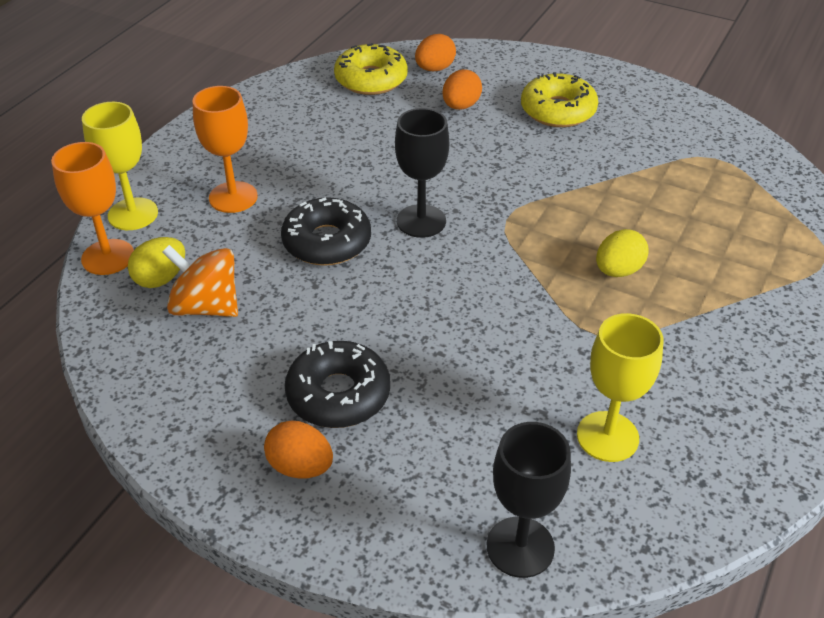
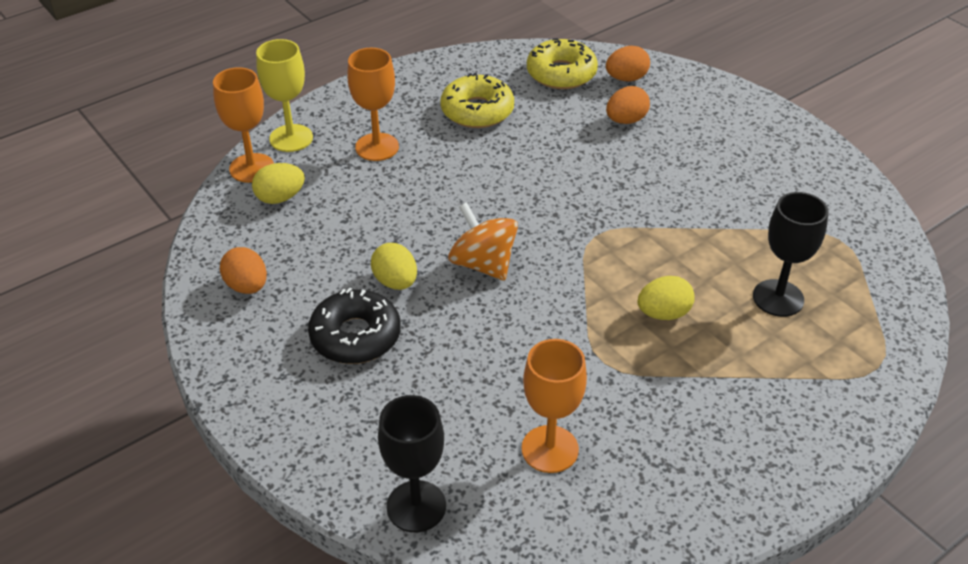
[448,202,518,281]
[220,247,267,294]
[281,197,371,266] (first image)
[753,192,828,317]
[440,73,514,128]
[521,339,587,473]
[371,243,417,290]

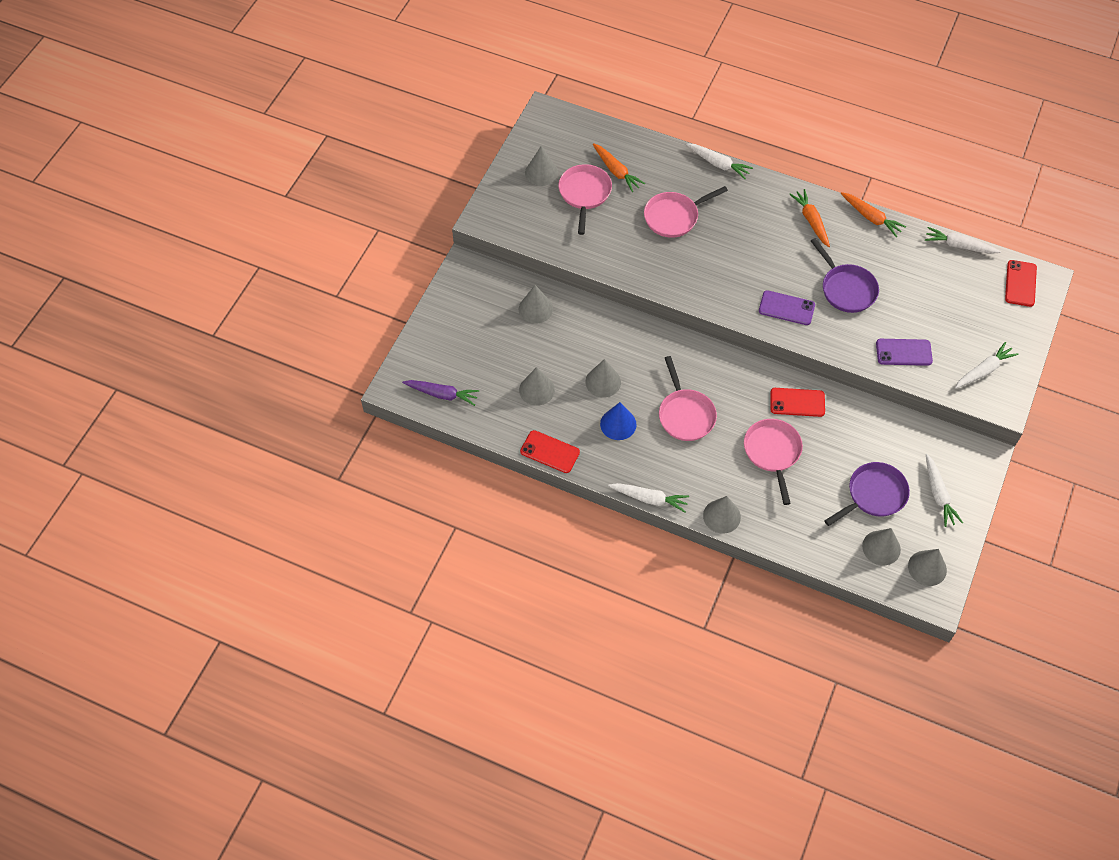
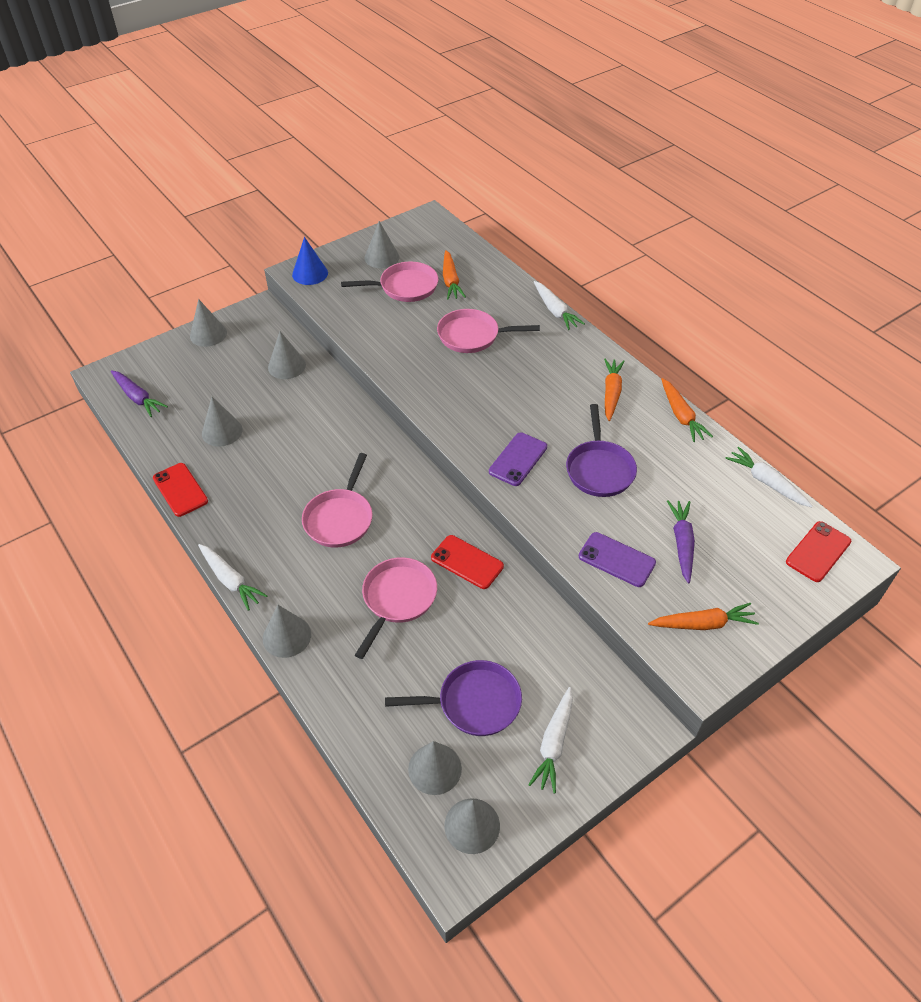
[341,262,438,302]
[190,299,227,347]
[292,237,328,285]
[489,432,547,486]
[648,603,759,630]
[667,500,695,583]

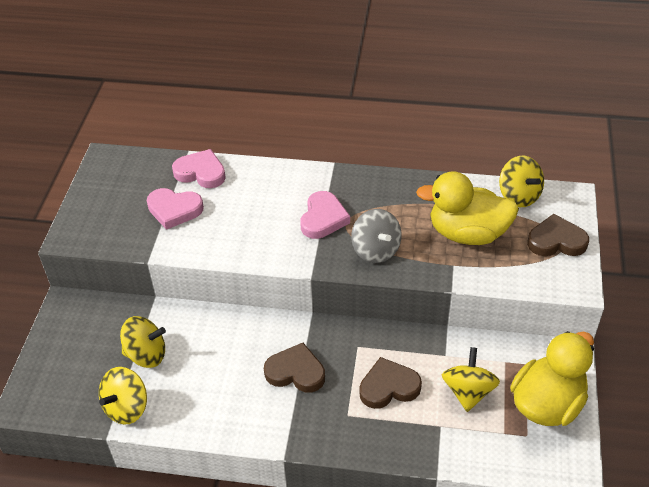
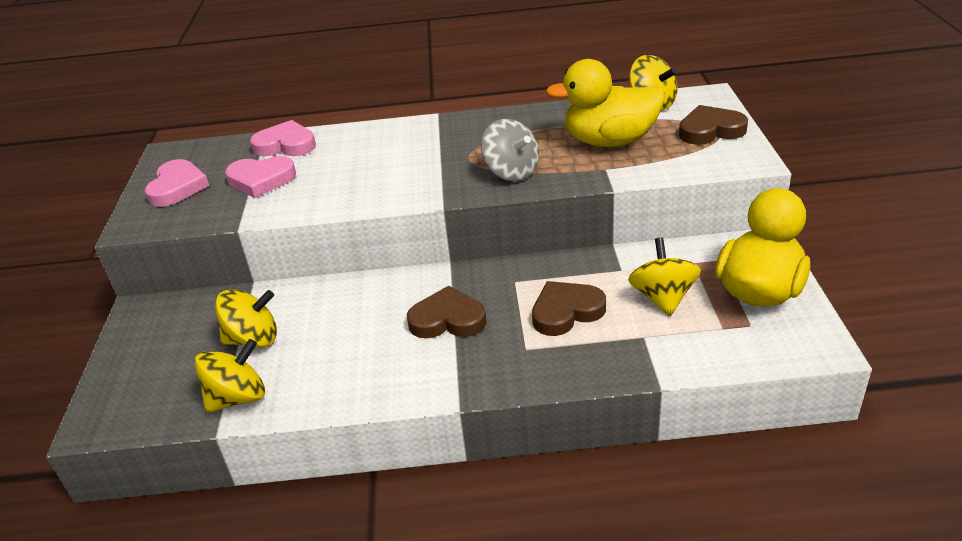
[194,339,265,413]
[145,159,209,207]

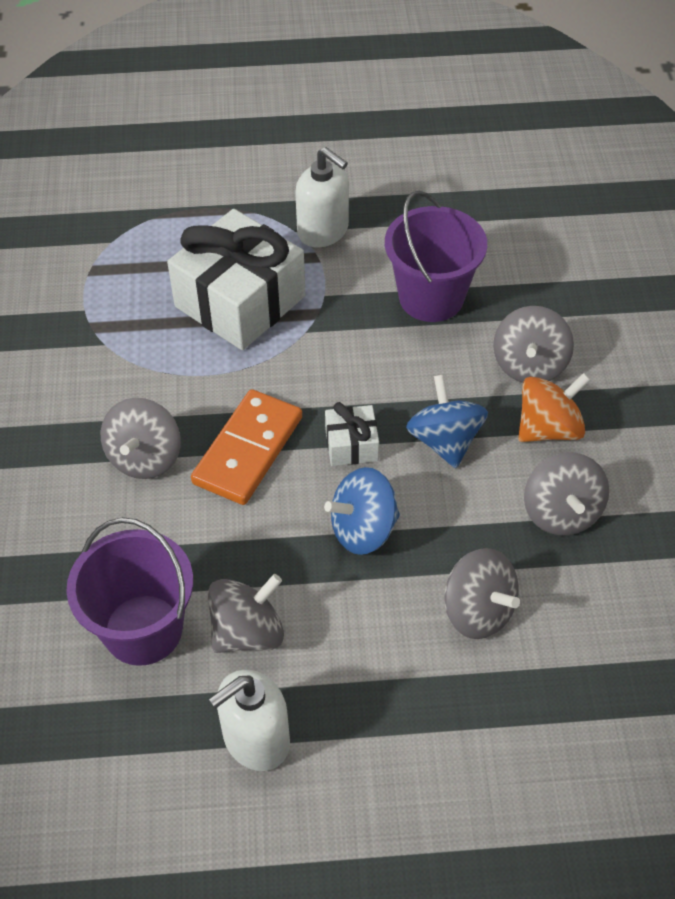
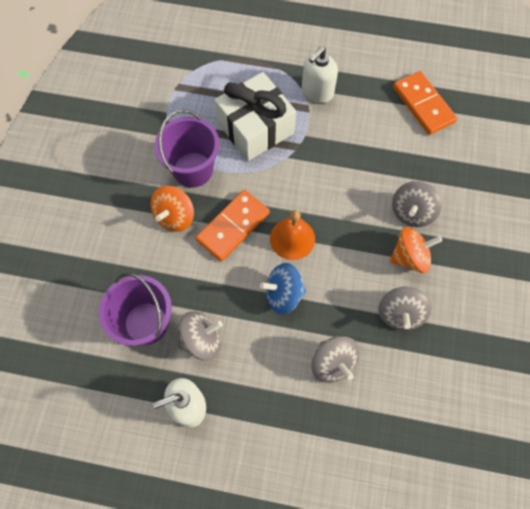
[151,186,194,232]
[302,47,338,103]
[270,210,315,260]
[155,109,220,188]
[406,374,488,468] (first image)
[393,71,457,135]

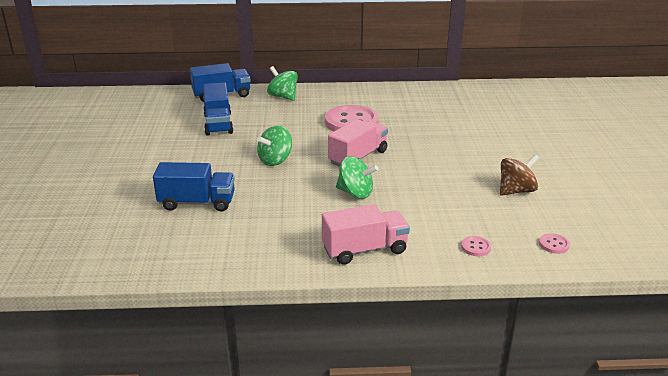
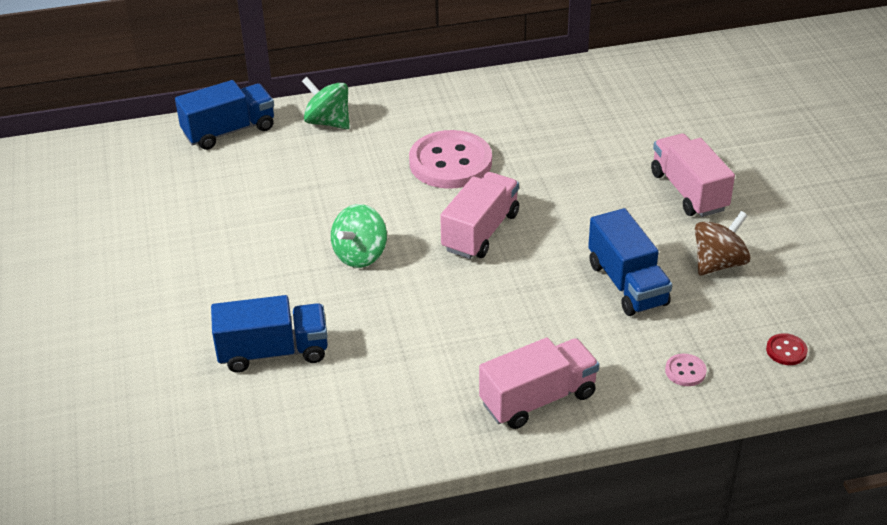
[588,208,672,316]
[336,156,378,199] (first image)
[766,333,808,365]
[651,133,735,217]

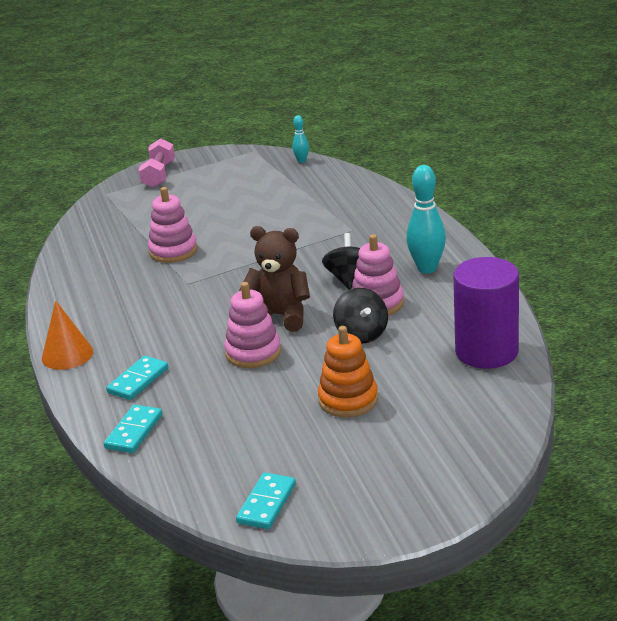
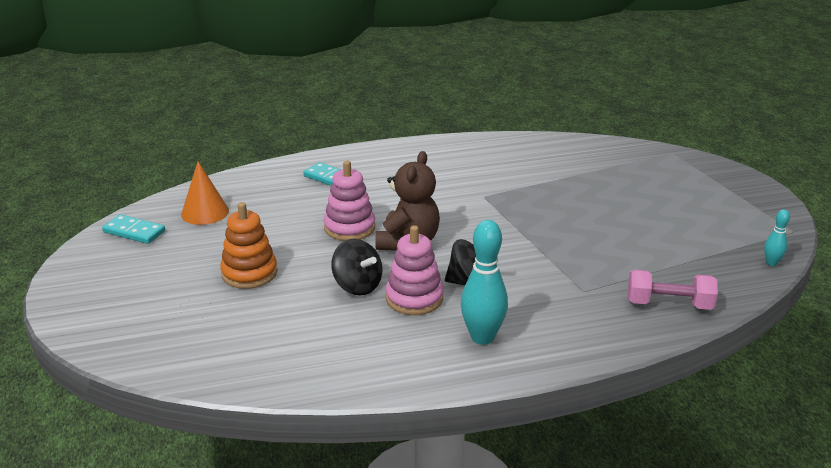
[181,161,229,225]
[104,405,162,453] (first image)
[628,270,718,310]
[148,187,198,263] (first image)
[331,239,382,295]
[453,257,519,369] (first image)

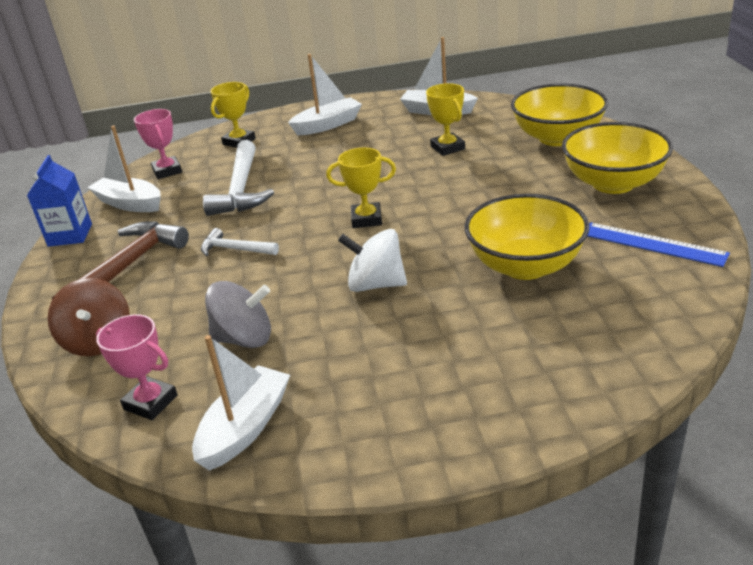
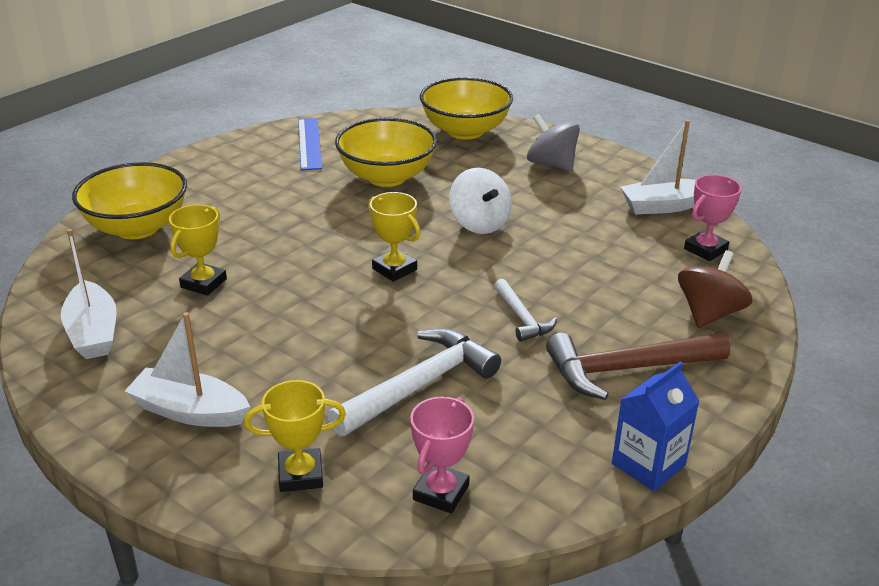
[87,126,161,212] (first image)
[684,175,742,261]
[527,114,580,172]
[420,77,513,140]

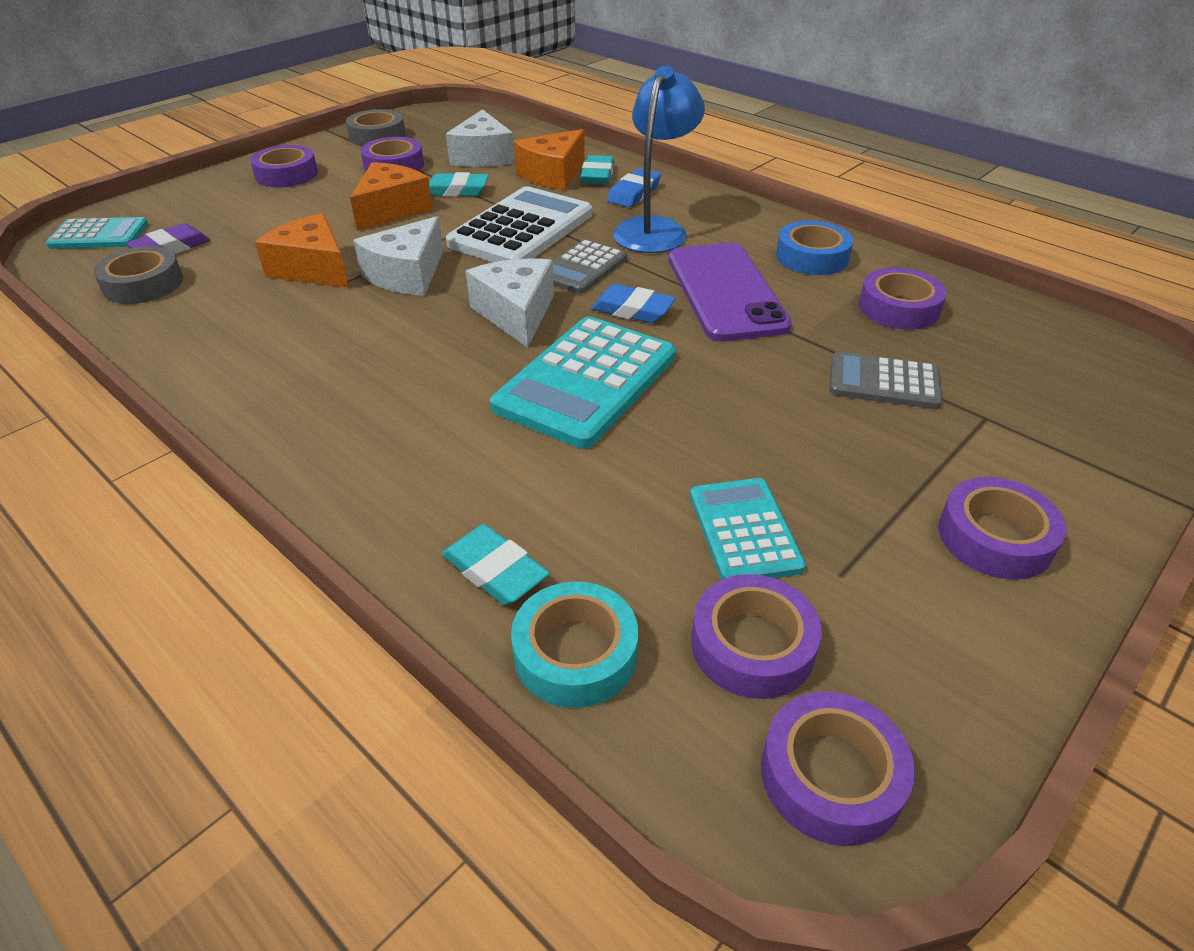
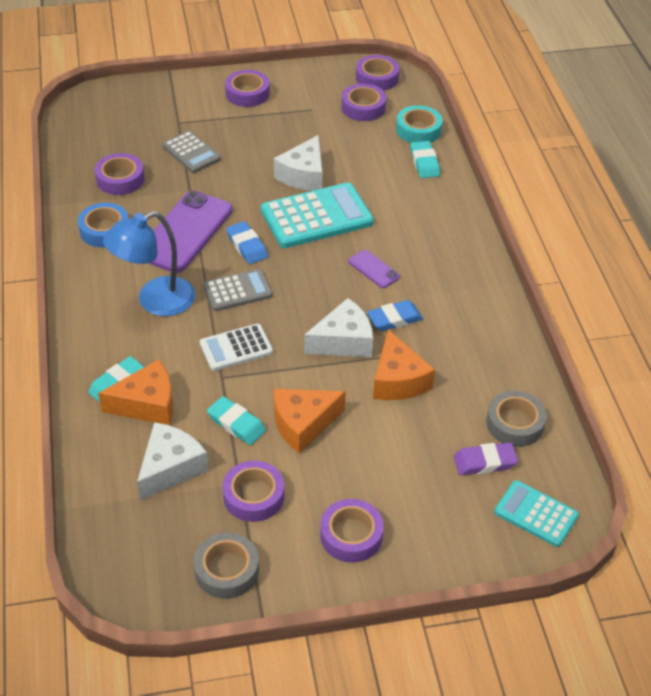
[200,324,273,371]
[274,135,323,191]
[367,300,423,331]
[690,478,806,580] (first image)
[348,250,400,288]

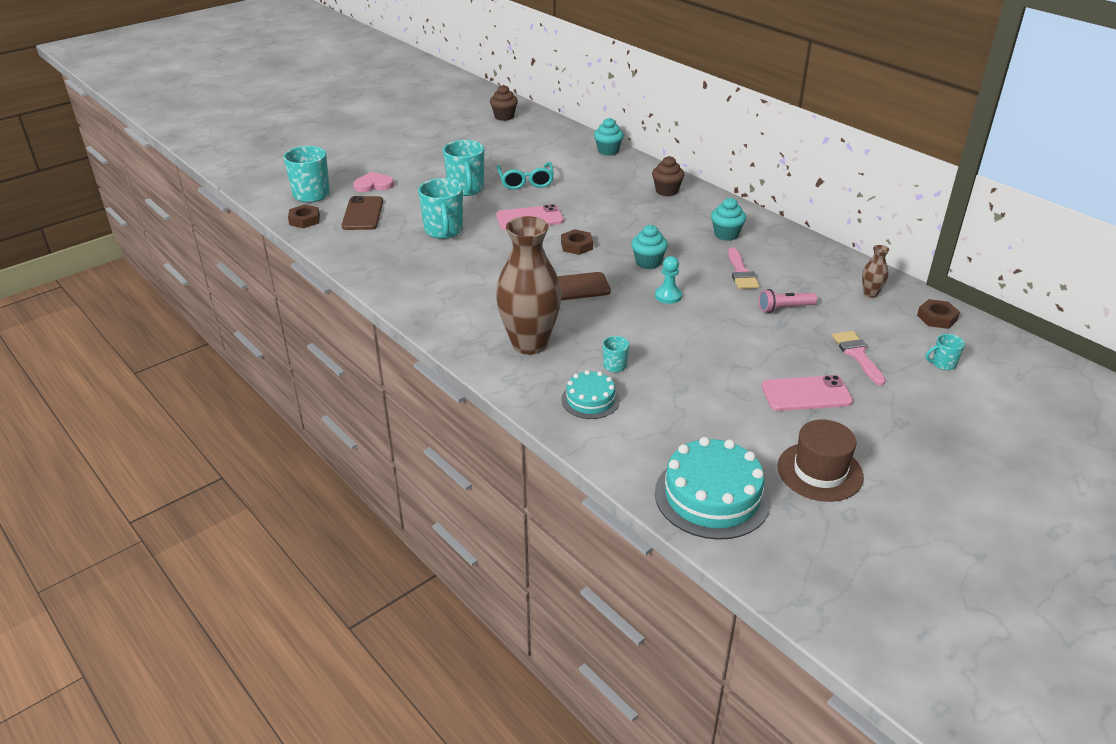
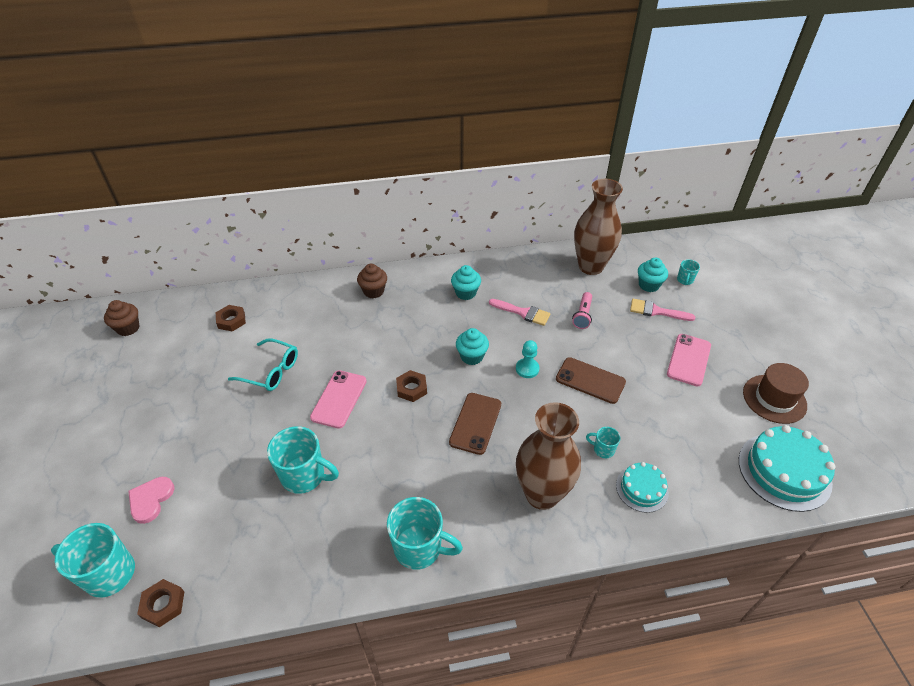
[556,357,626,404]
[387,497,463,570]
[638,257,668,292]
[574,179,623,275]
[216,305,246,332]

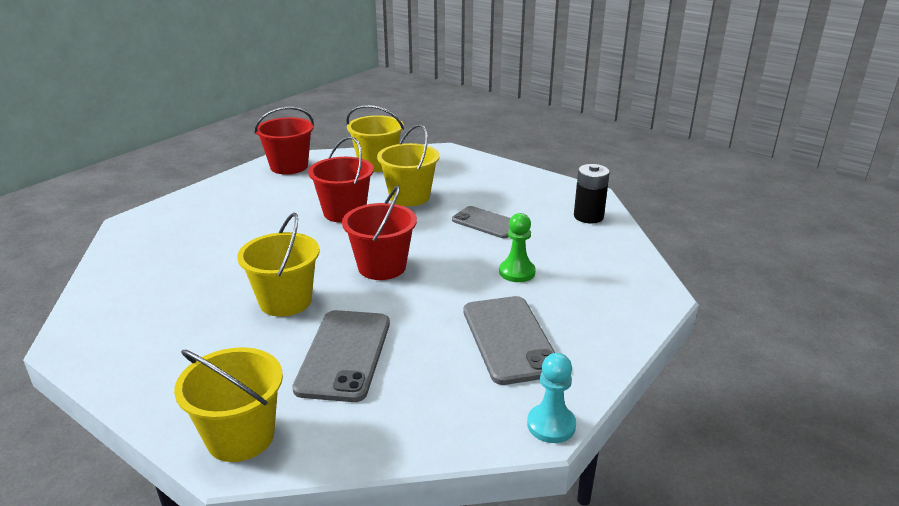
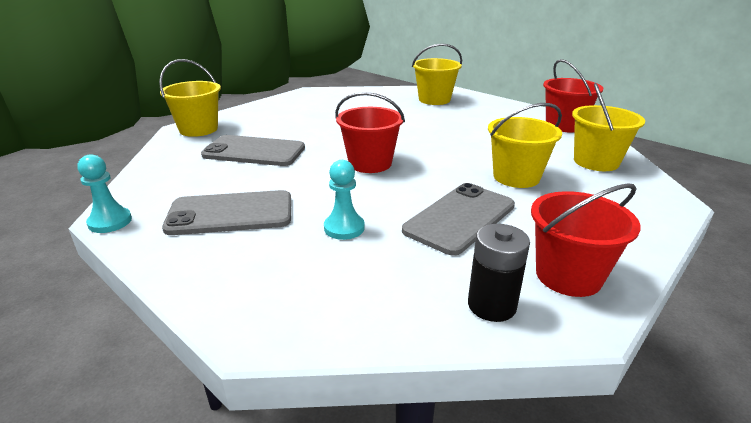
[412,43,462,105]
[531,183,641,297]
[402,183,515,256]
[324,160,365,240]

